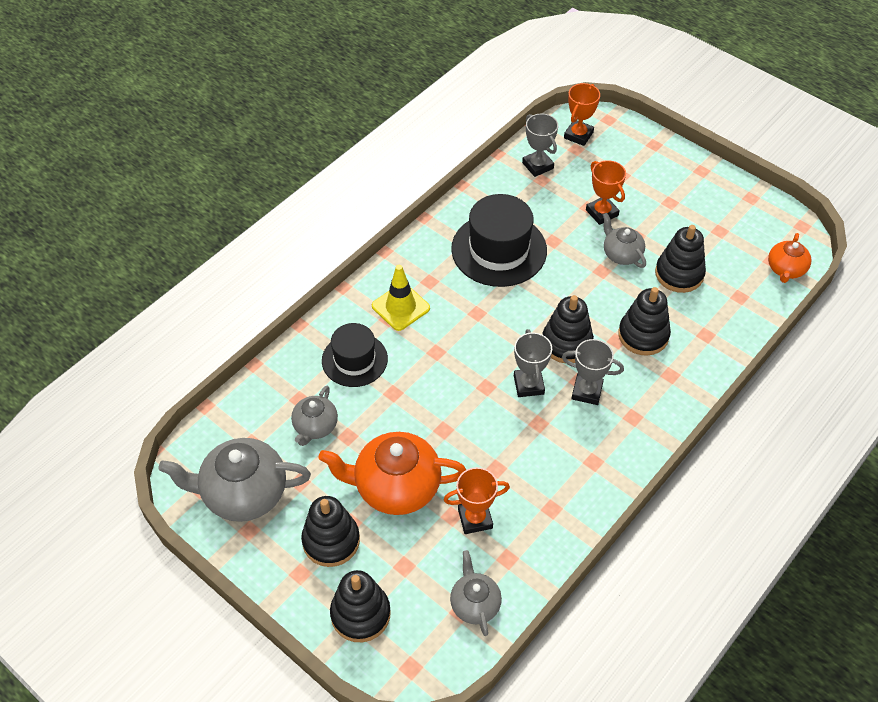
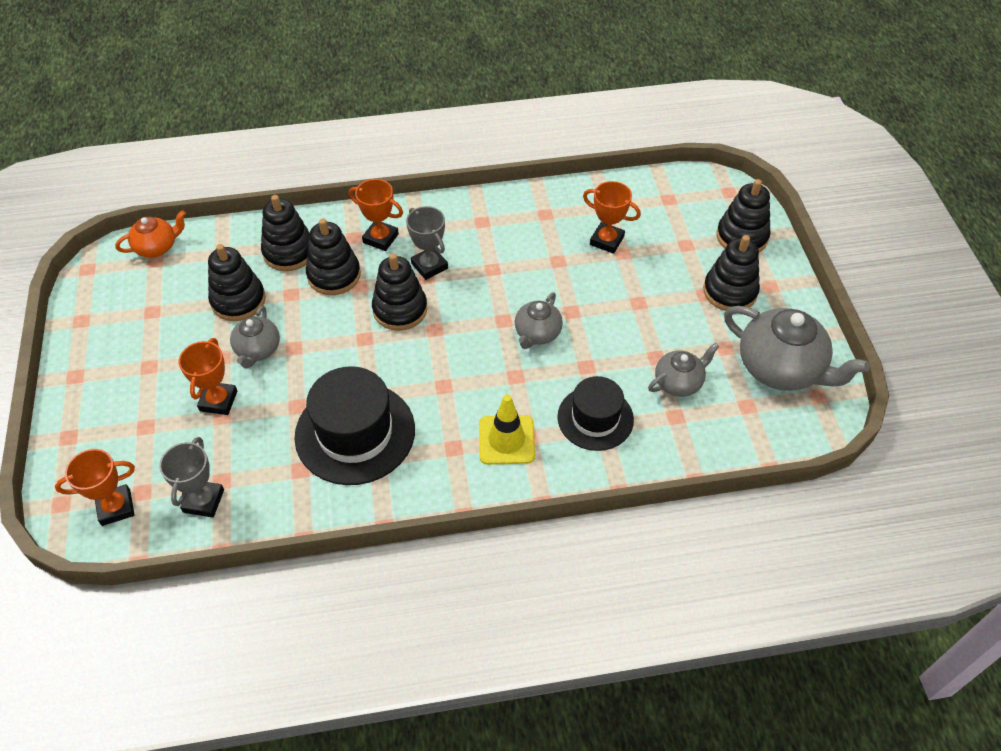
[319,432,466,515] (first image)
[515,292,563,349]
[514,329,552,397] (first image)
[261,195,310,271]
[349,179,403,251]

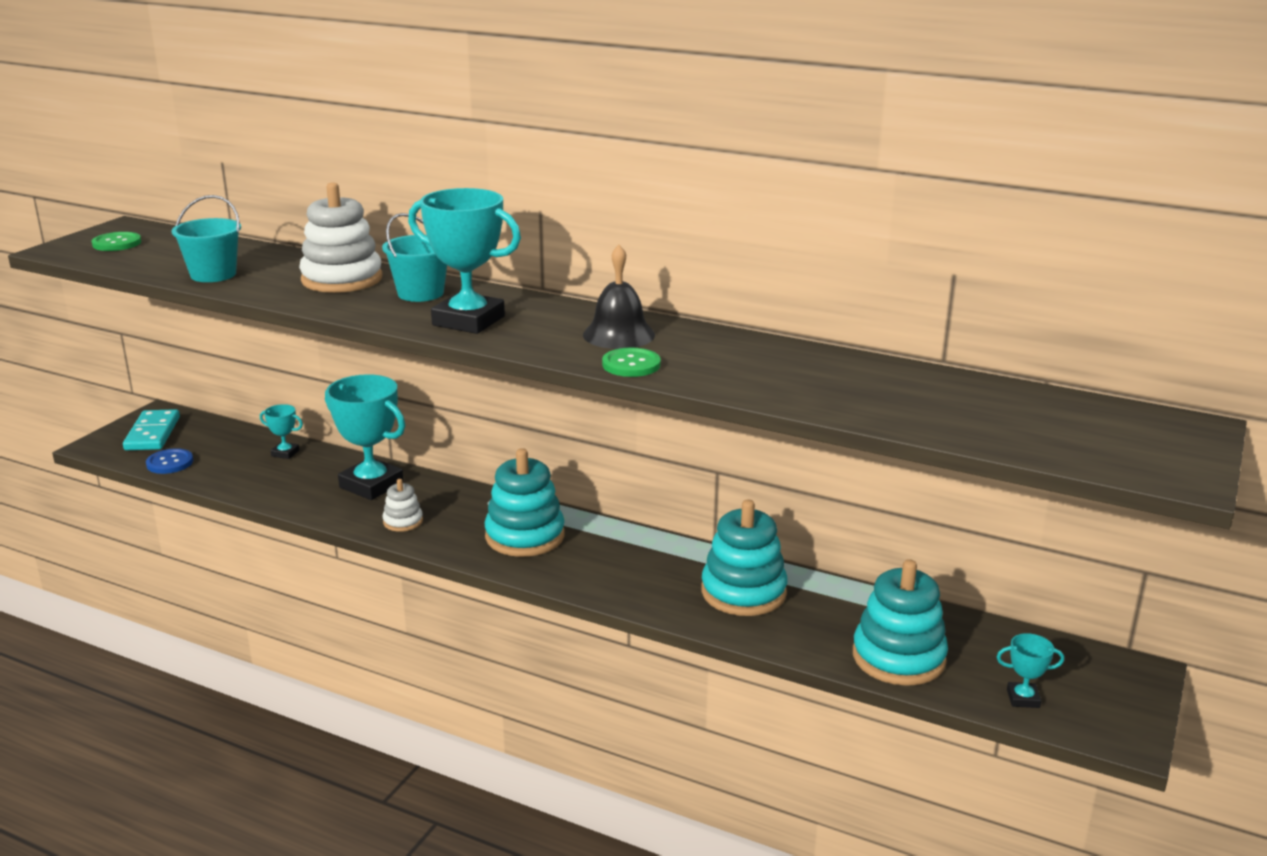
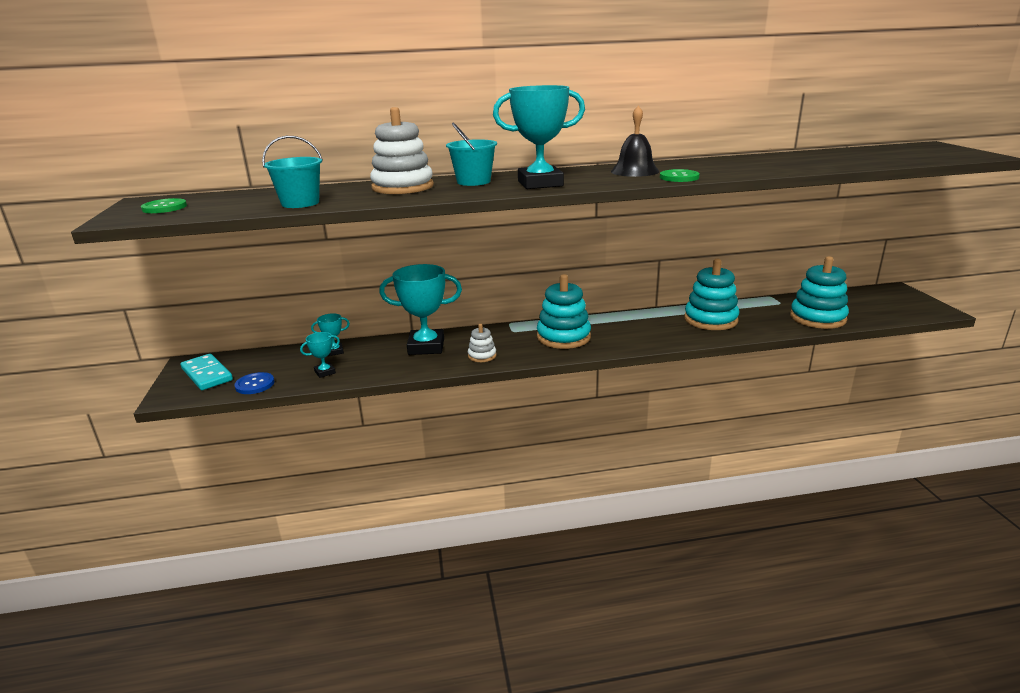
[300,332,340,378]

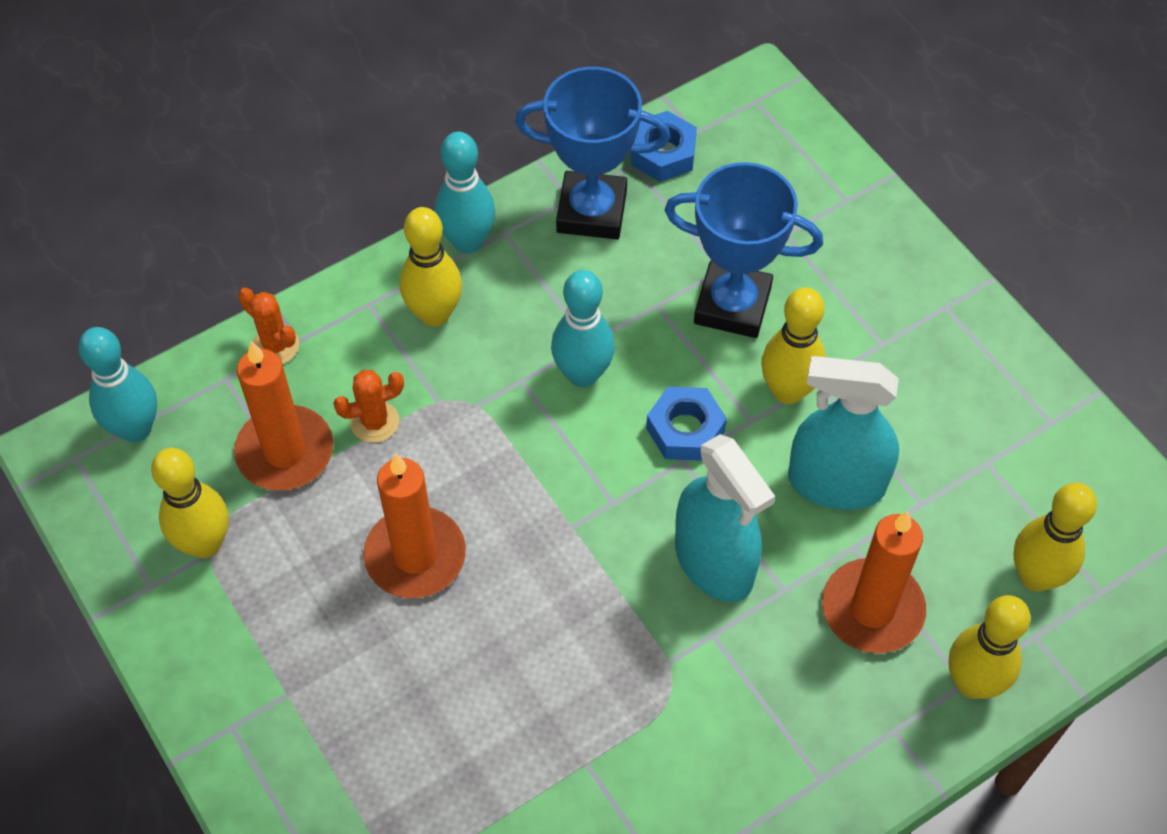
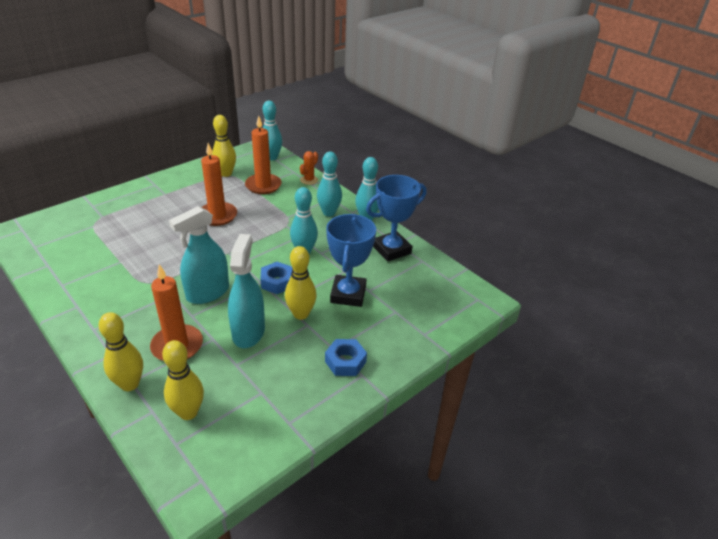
[333,370,404,443] (first image)
[317,152,342,217]
[366,175,427,262]
[325,339,367,376]

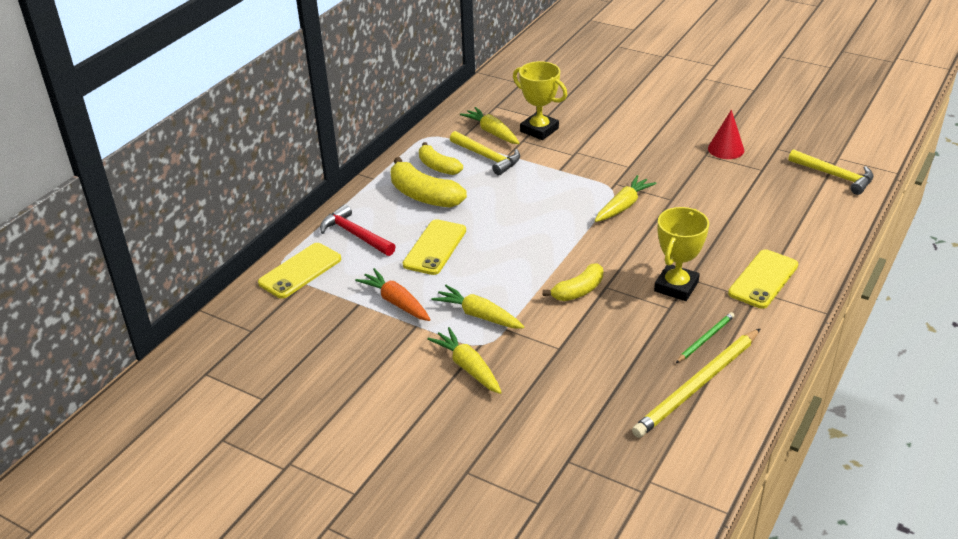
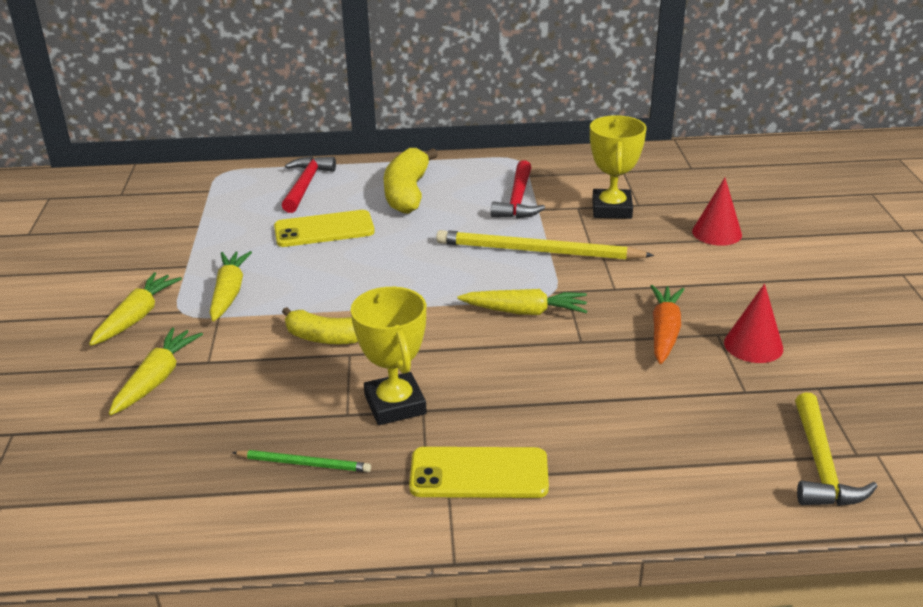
[258,243,341,299] (first image)
[651,285,684,364]
[419,142,463,175] (first image)
[491,160,545,218]
[109,328,203,415]
[436,230,654,260]
[351,287,427,425]
[692,178,742,246]

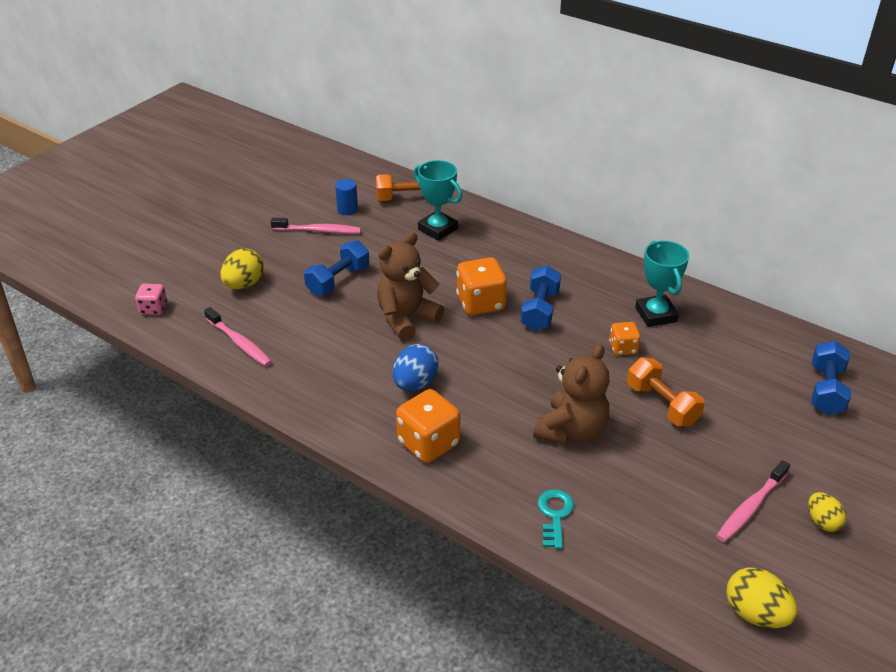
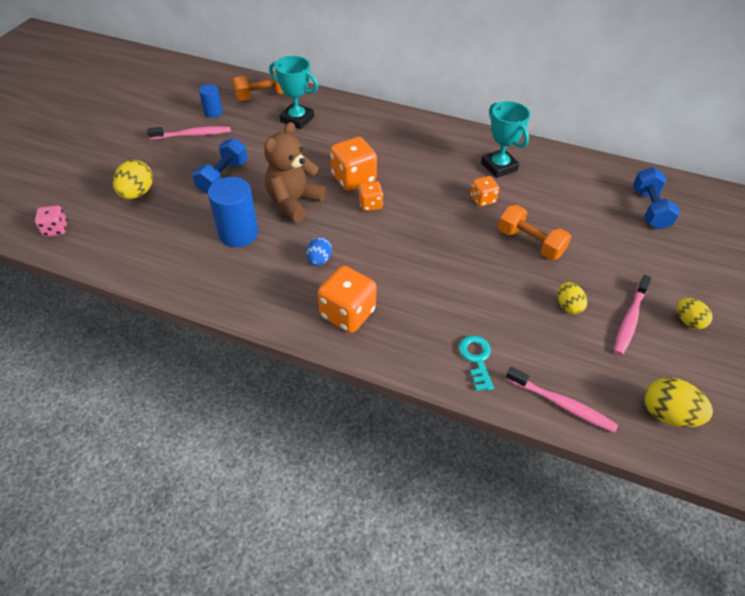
[506,367,618,433]
[306,237,332,266]
[521,265,561,331] (first image)
[533,344,610,445] (first image)
[208,177,258,247]
[358,181,383,211]
[558,282,587,315]

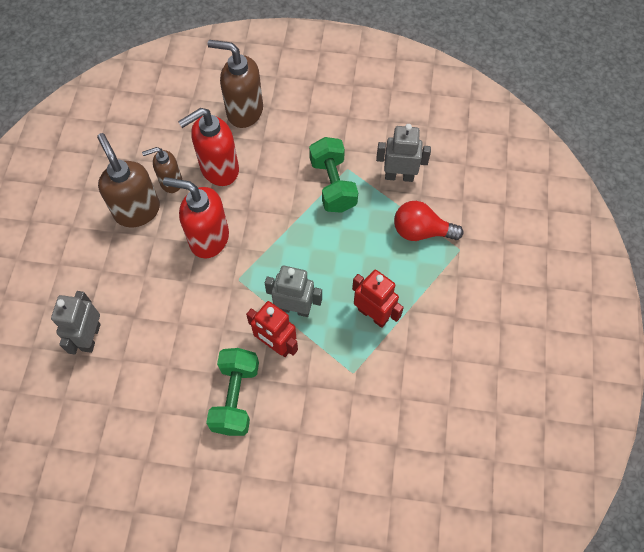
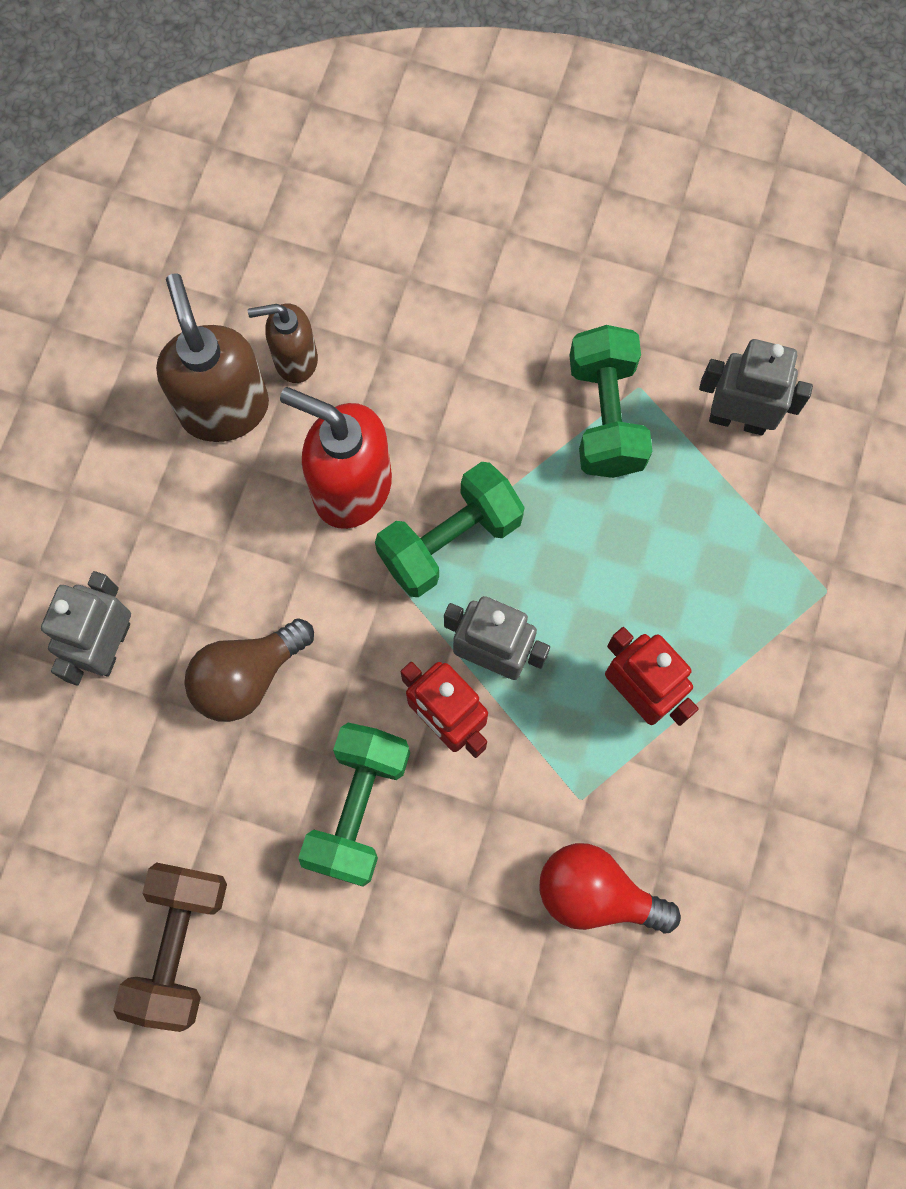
[178,108,239,186] (first image)
[208,40,263,128] (first image)
[540,843,681,933]
[113,862,227,1032]
[184,618,314,722]
[375,462,525,597]

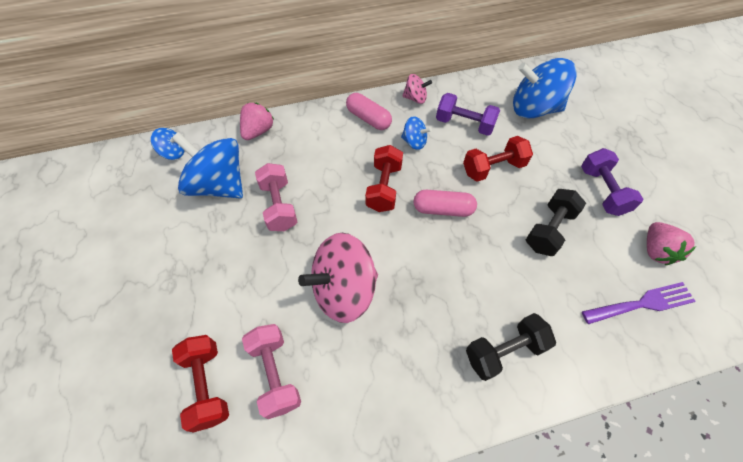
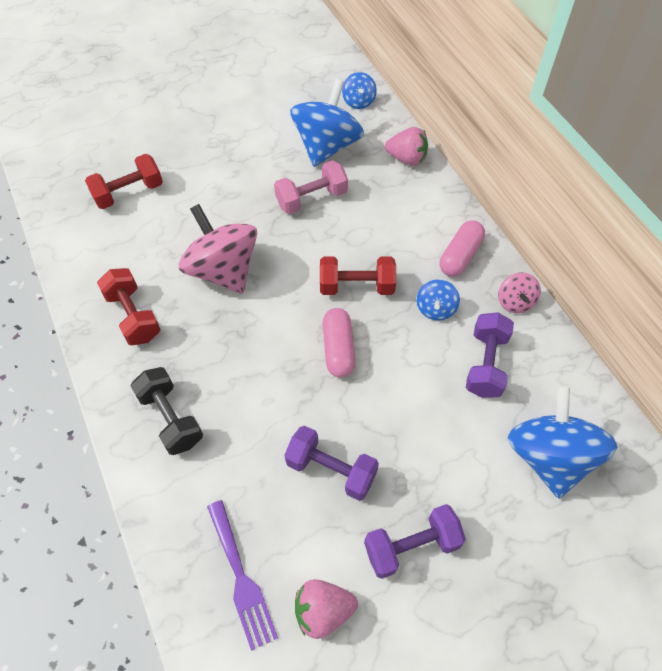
[242,324,301,419] (first image)
[97,268,161,345]
[284,426,379,501]

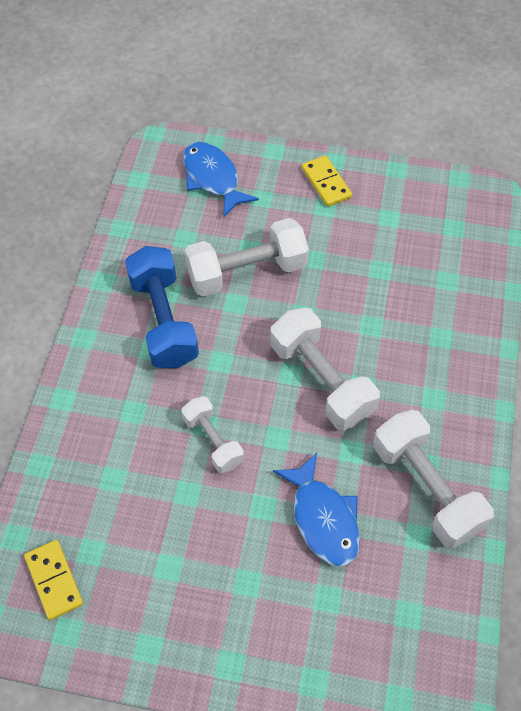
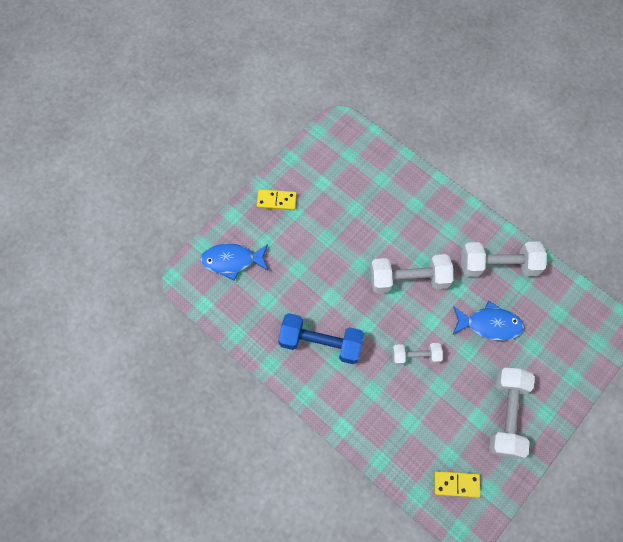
[489,368,535,459]

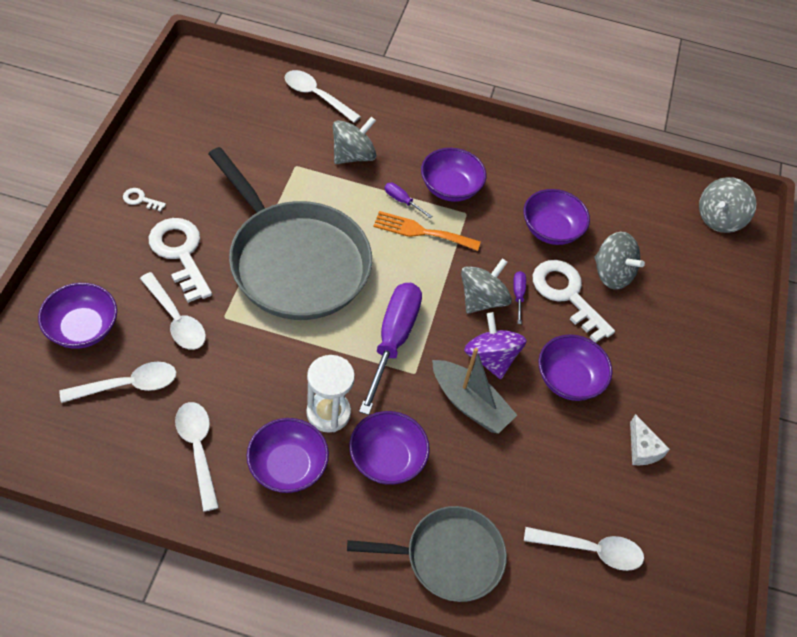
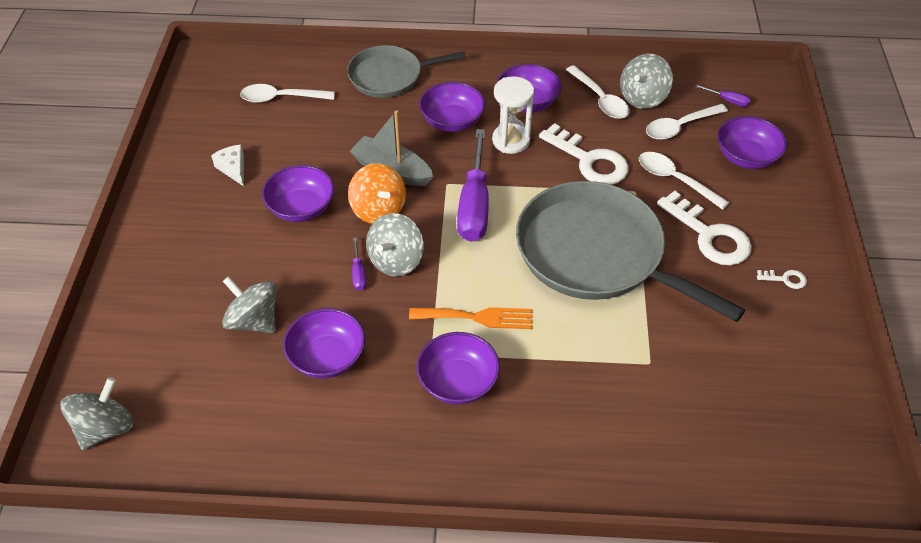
[285,70,361,123] (first image)
[620,54,673,109]
[695,84,751,107]
[348,163,406,224]
[539,123,629,185]

